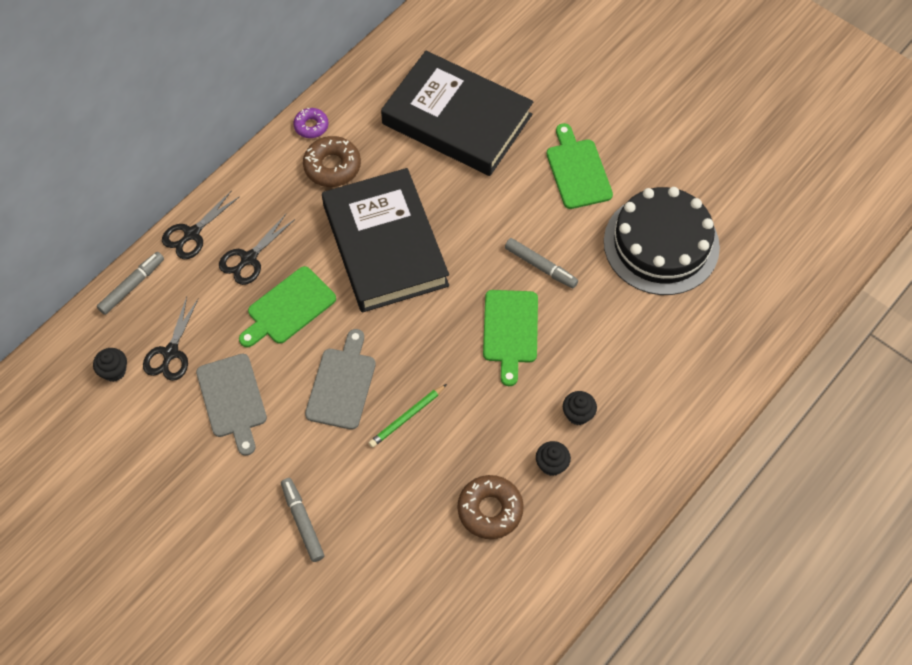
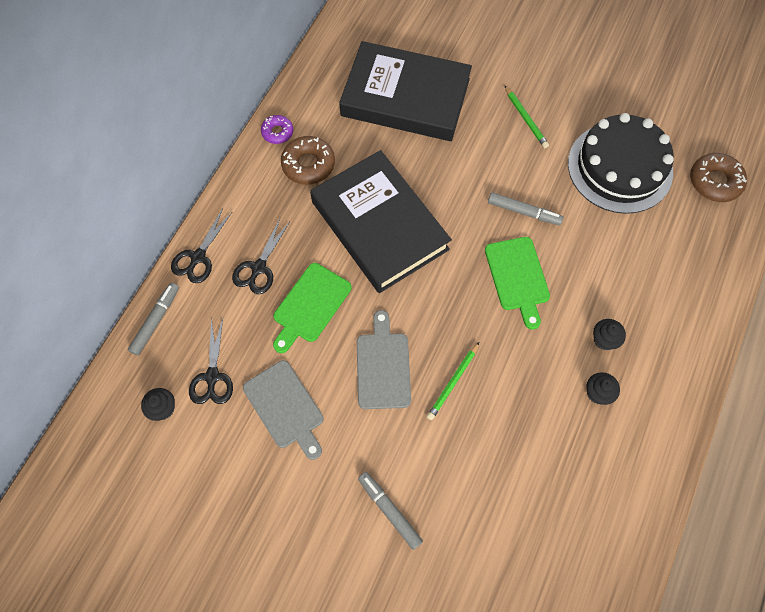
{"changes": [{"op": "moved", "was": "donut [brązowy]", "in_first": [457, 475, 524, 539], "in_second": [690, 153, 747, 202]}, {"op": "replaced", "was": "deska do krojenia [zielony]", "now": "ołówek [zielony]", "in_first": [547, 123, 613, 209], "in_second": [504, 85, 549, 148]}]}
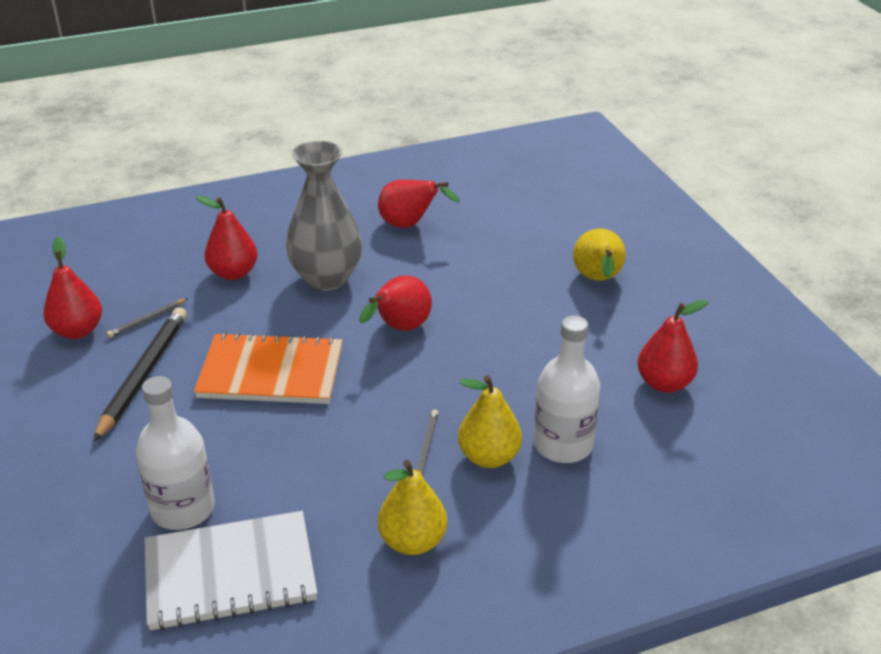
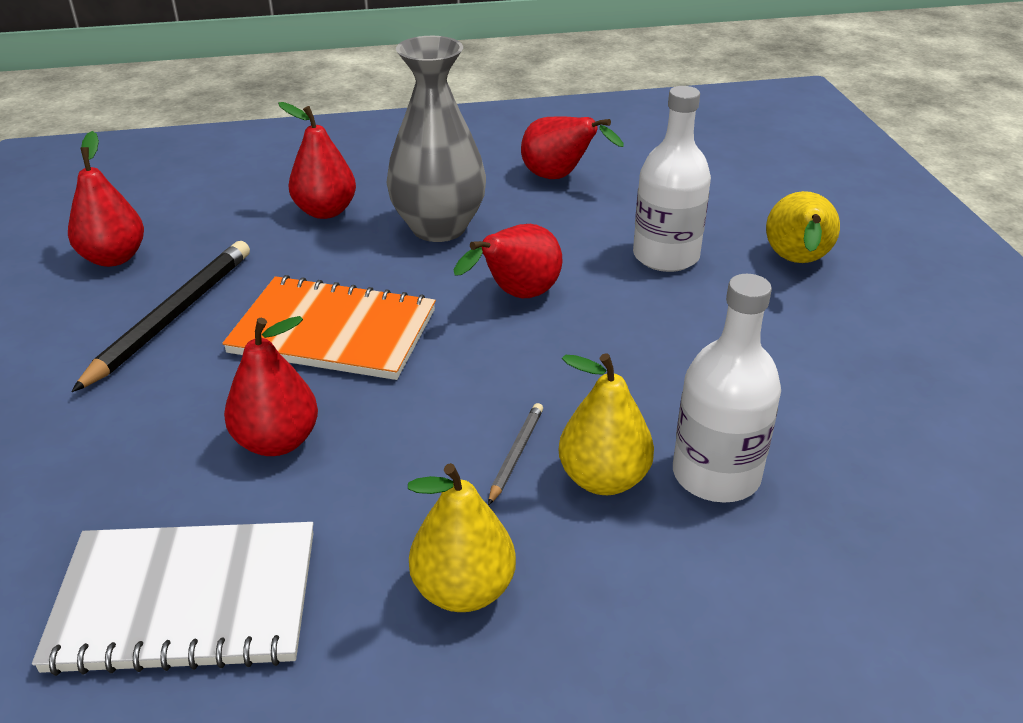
{"changes": [{"op": "removed", "was": "ołówek [szary]", "in_first": [107, 298, 188, 338]}, {"op": "moved", "was": "butelka [biały]", "in_first": [136, 376, 215, 530], "in_second": [633, 86, 711, 272]}, {"op": "moved", "was": "gruszka [czerwony]", "in_first": [637, 299, 708, 393], "in_second": [224, 316, 318, 456]}]}
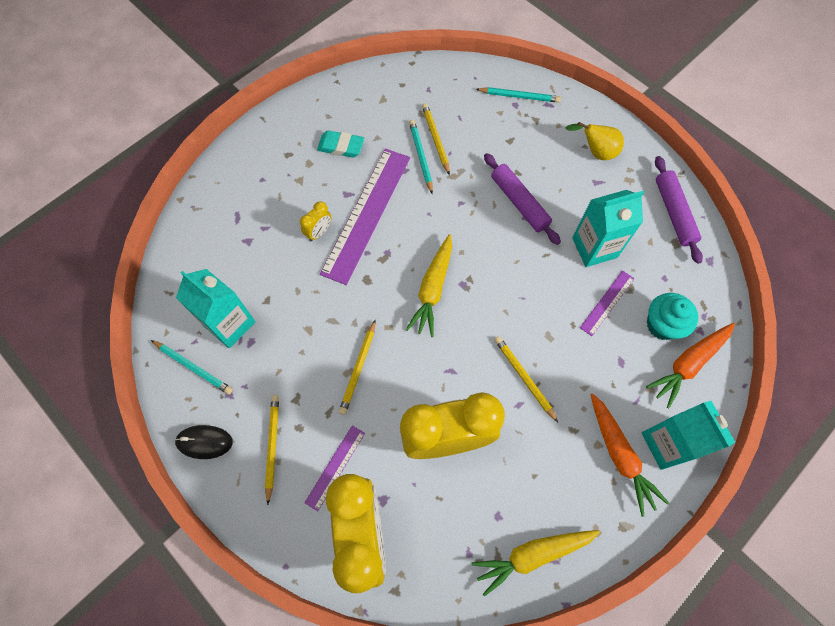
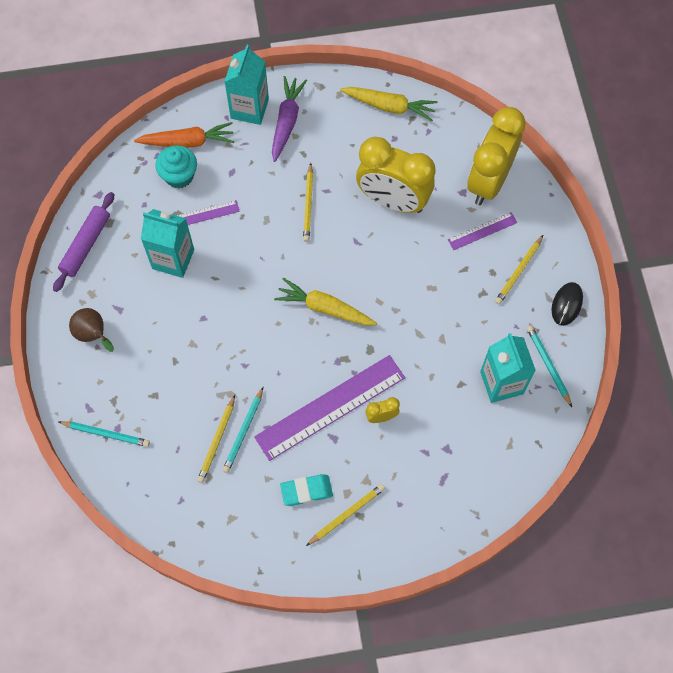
{"changes": [{"op": "removed", "was": "wałek do ciasta [fioletowy]", "in_first": [484, 153, 561, 245]}, {"op": "moved", "was": "ołówek [żółty]", "in_first": [339, 319, 376, 415], "in_second": [306, 484, 385, 546]}, {"op": "recoloured", "was": "gruszka [żółty]", "now": "gruszka [brązowy]", "in_first": [566, 122, 624, 160], "in_second": [69, 308, 114, 352]}, {"op": "recoloured", "was": "marchewka [pomarańczowy]", "now": "marchewka [fioletowy]", "in_first": [590, 393, 669, 517], "in_second": [272, 76, 307, 162]}, {"op": "turned", "was": "myszka [czarny]", "in_first": [175, 425, 233, 459], "in_second": [552, 282, 583, 326], "clockwise": 75}, {"op": "turned", "was": "gumka do mazania [turkusowy]", "in_first": [317, 130, 364, 158], "in_second": [280, 474, 333, 506], "clockwise": -60}, {"op": "turned", "was": "marchewka [żółty]", "in_first": [406, 234, 452, 337], "in_second": [274, 278, 377, 325], "clockwise": -120}, {"op": "turned", "was": "ołówek [turkusowy]", "in_first": [476, 87, 561, 103], "in_second": [59, 421, 150, 447], "clockwise": 150}]}
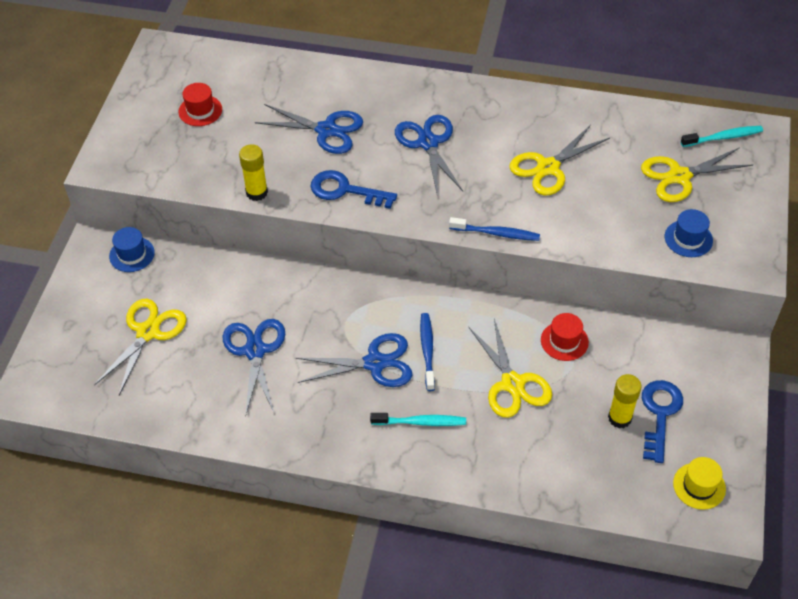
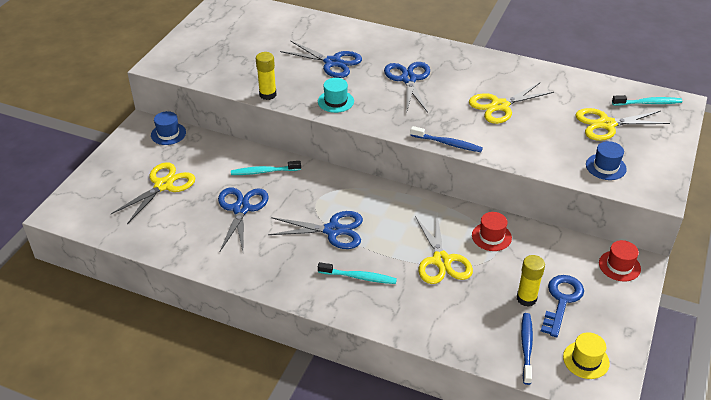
{"changes": [{"op": "added", "now": "szczoteczka do zębów [turkusowy]", "in_second": [231, 161, 301, 175]}, {"op": "moved", "was": "kapelusz [czerwony]", "in_first": [178, 83, 222, 126], "in_second": [599, 240, 641, 281]}, {"op": "moved", "was": "szczoteczka do zębów [niebieski]", "in_first": [420, 313, 435, 391], "in_second": [521, 313, 533, 385]}, {"op": "replaced", "was": "klucz [niebieski]", "now": "kapelusz [turkusowy]", "in_first": [310, 170, 397, 209], "in_second": [318, 78, 354, 113]}]}
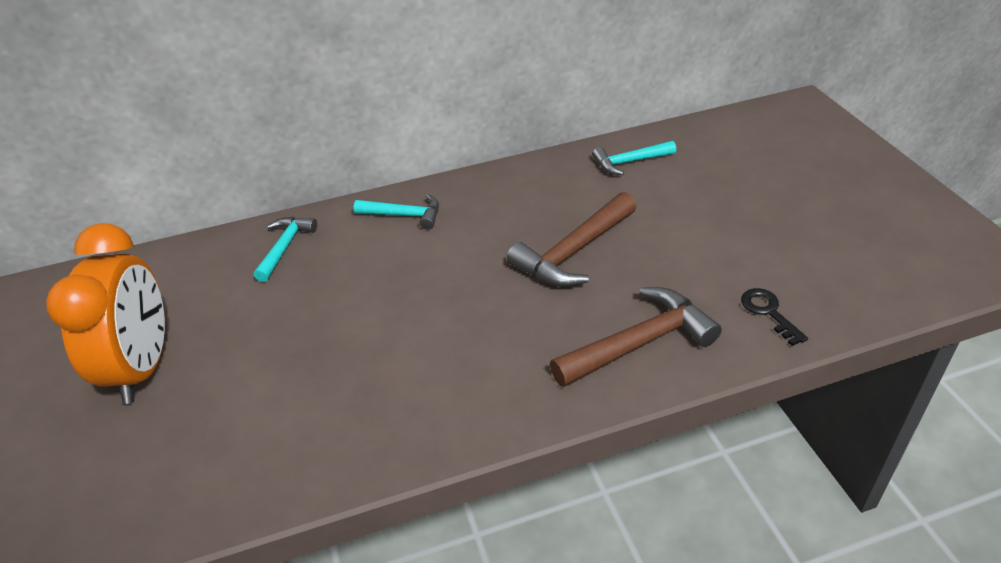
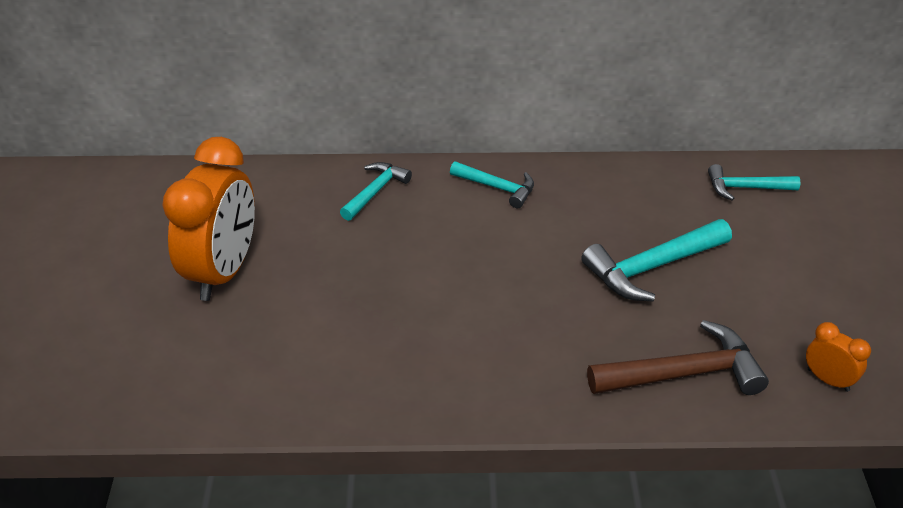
{"changes": [{"op": "replaced", "was": "klucz [czarny]", "now": "budzik [pomarańczowy]", "in_first": [741, 288, 808, 346], "in_second": [806, 322, 871, 392]}, {"op": "recoloured", "was": "młotek [brązowy]", "now": "młotek [turkusowy]", "in_first": [507, 192, 636, 287], "in_second": [581, 219, 732, 301]}]}
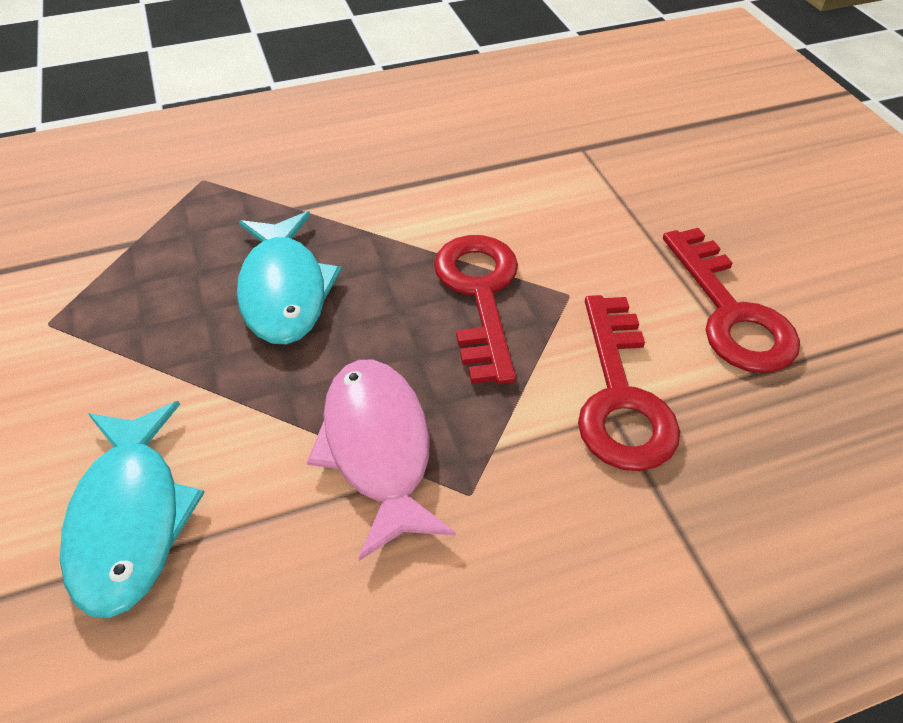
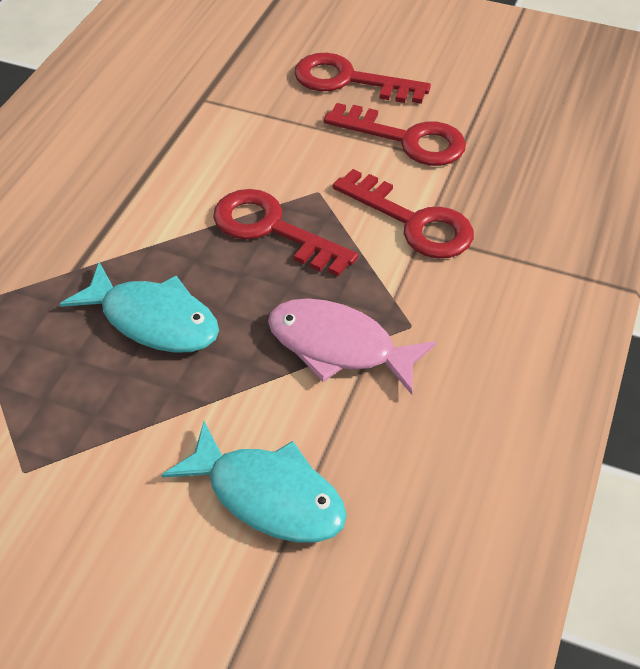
{"changes": [{"op": "added", "now": "klucz [czerwony]", "in_second": [294, 53, 431, 104]}]}
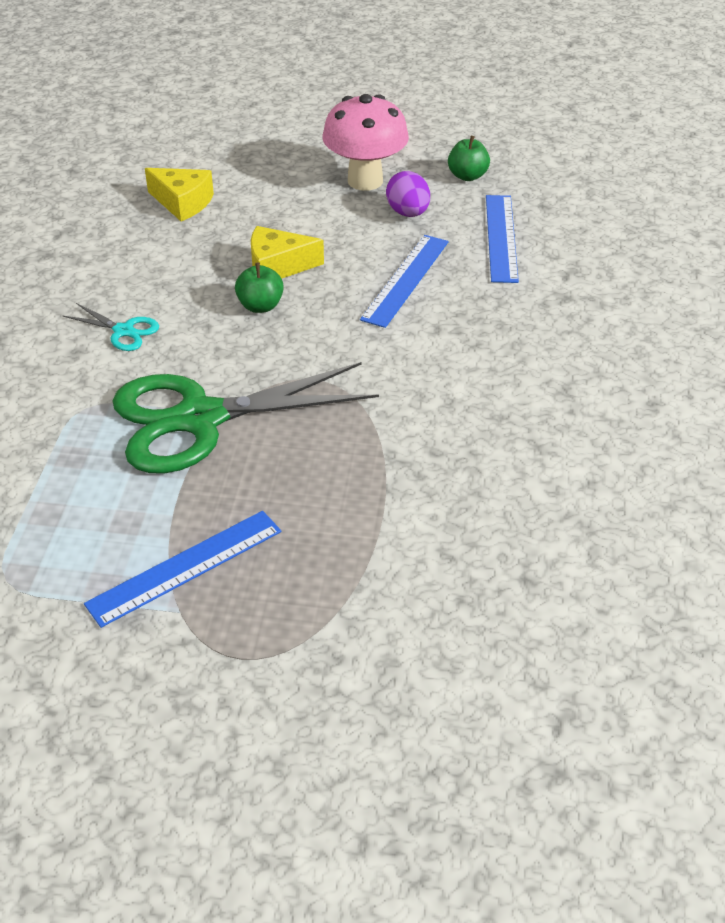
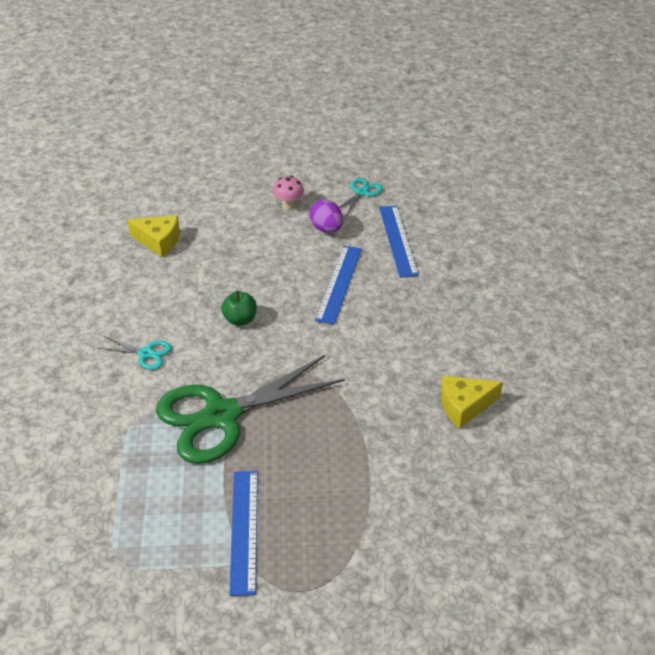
{"changes": [{"op": "moved", "was": "ser [żółty]", "in_first": [251, 226, 324, 279], "in_second": [441, 376, 503, 429]}, {"op": "replaced", "was": "jabłko [zielony]", "now": "nożyczki [turkusowy]", "in_first": [448, 136, 490, 181], "in_second": [339, 178, 383, 216]}, {"op": "turned", "was": "linijka [niebieski]", "in_first": [84, 511, 282, 628], "in_second": [229, 471, 258, 596], "clockwise": -45}, {"op": "resized", "was": "grzyb [różowy]", "in_first": [323, 94, 409, 191], "in_second": [273, 176, 304, 210], "ratio": 0.51}]}
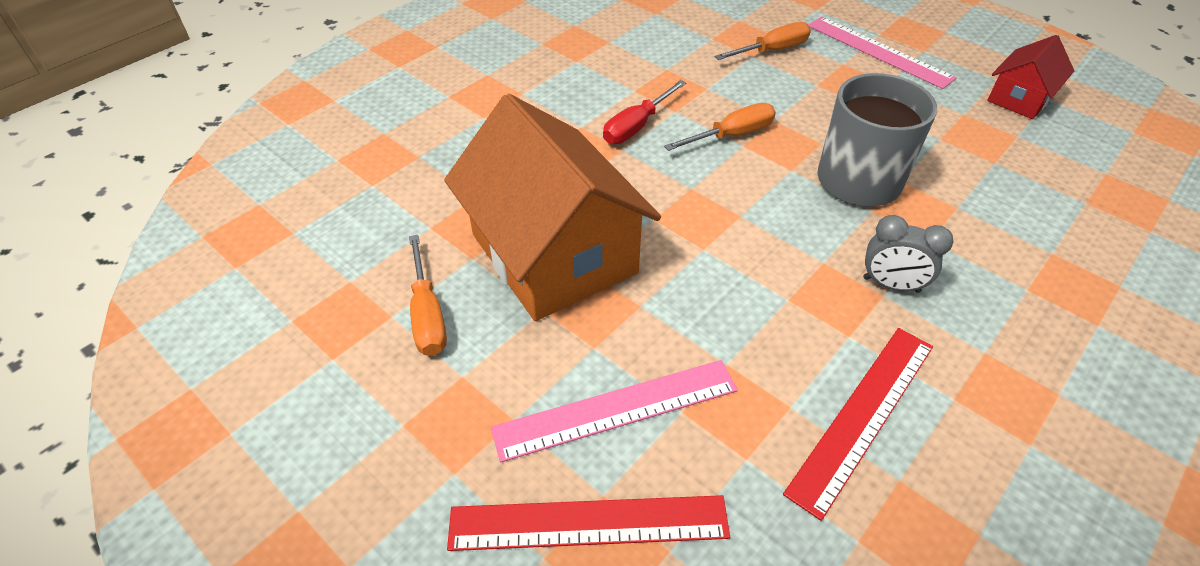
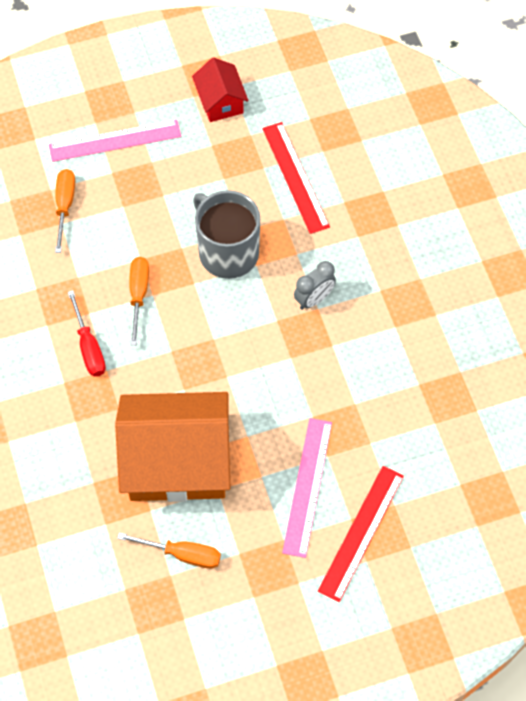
{"changes": [{"op": "moved", "was": "linijka [czerwony]", "in_first": [783, 328, 933, 521], "in_second": [262, 122, 330, 234]}]}
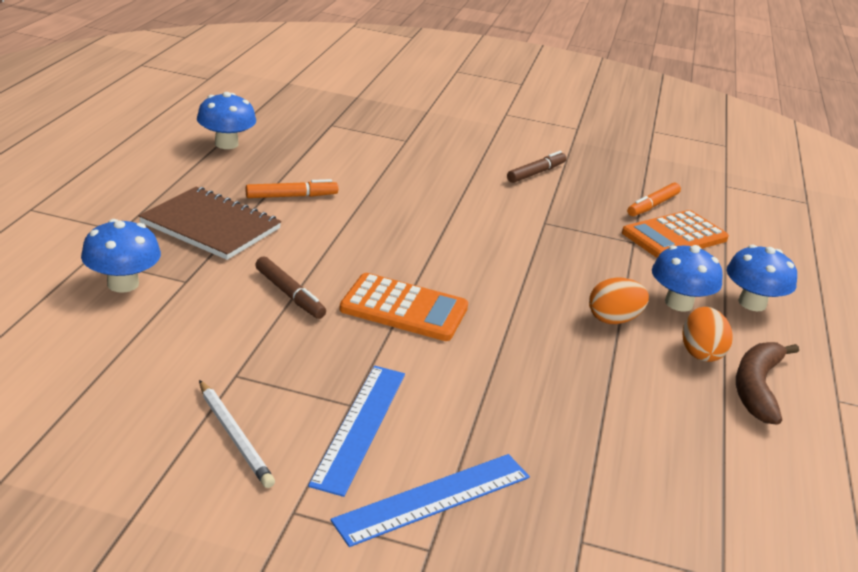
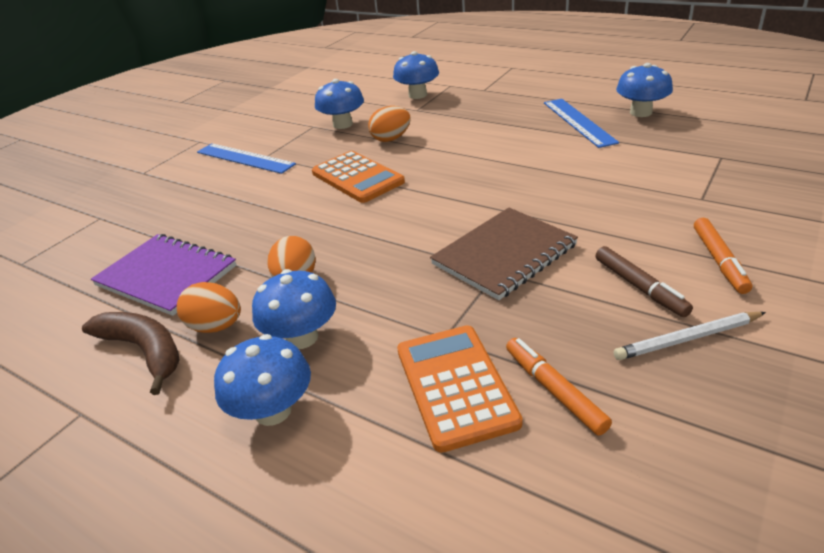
{"changes": [{"op": "added", "now": "zeszyt [fioletowy]", "in_second": [91, 234, 236, 316]}, {"op": "added", "now": "grzyb [niebieski]", "in_second": [315, 79, 364, 129]}, {"op": "moved", "was": "zeszyt [brązowy]", "in_first": [139, 187, 282, 260], "in_second": [430, 208, 578, 300]}, {"op": "moved", "was": "ołówek [biały]", "in_first": [199, 380, 275, 488], "in_second": [613, 312, 766, 360]}, {"op": "moved", "was": "flamaster [pomarańczowy]", "in_first": [245, 179, 338, 198], "in_second": [694, 218, 752, 294]}, {"op": "moved", "was": "linijka [niebieski]", "in_first": [330, 454, 530, 547], "in_second": [544, 99, 619, 148]}, {"op": "replaced", "was": "flamaster [brązowy]", "now": "jajko [pomarańczowy]", "in_first": [255, 257, 326, 319], "in_second": [368, 106, 410, 142]}, {"op": "turned", "was": "kalkulator [pomarańczowy]", "in_first": [339, 273, 468, 341], "in_second": [312, 151, 405, 203], "clockwise": -75}]}
